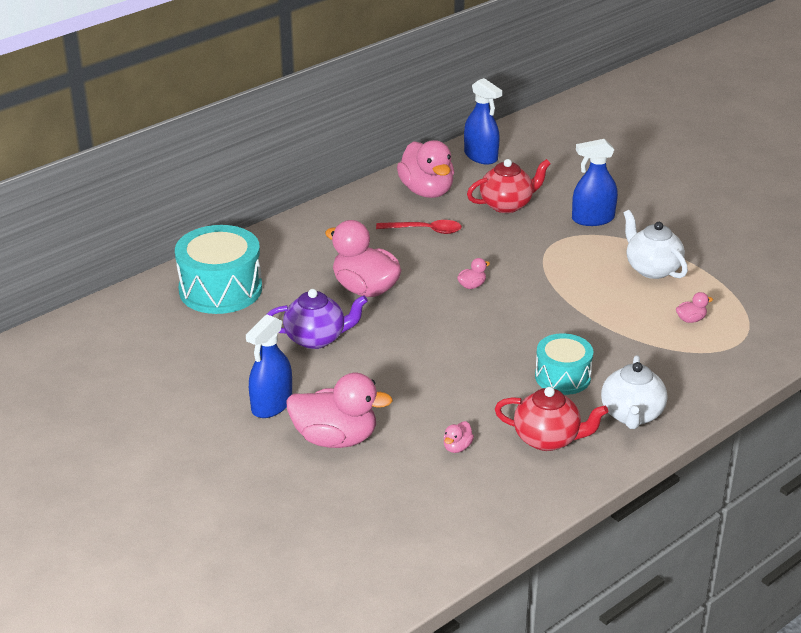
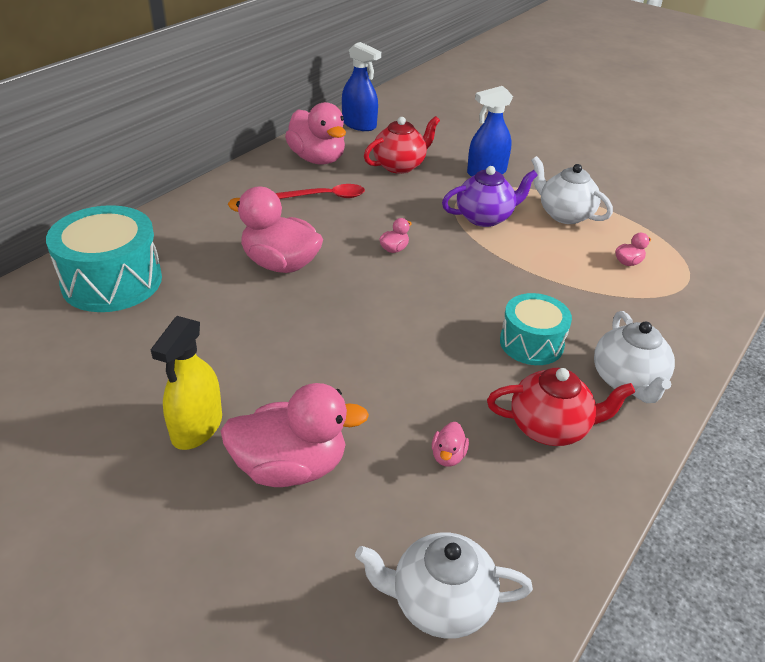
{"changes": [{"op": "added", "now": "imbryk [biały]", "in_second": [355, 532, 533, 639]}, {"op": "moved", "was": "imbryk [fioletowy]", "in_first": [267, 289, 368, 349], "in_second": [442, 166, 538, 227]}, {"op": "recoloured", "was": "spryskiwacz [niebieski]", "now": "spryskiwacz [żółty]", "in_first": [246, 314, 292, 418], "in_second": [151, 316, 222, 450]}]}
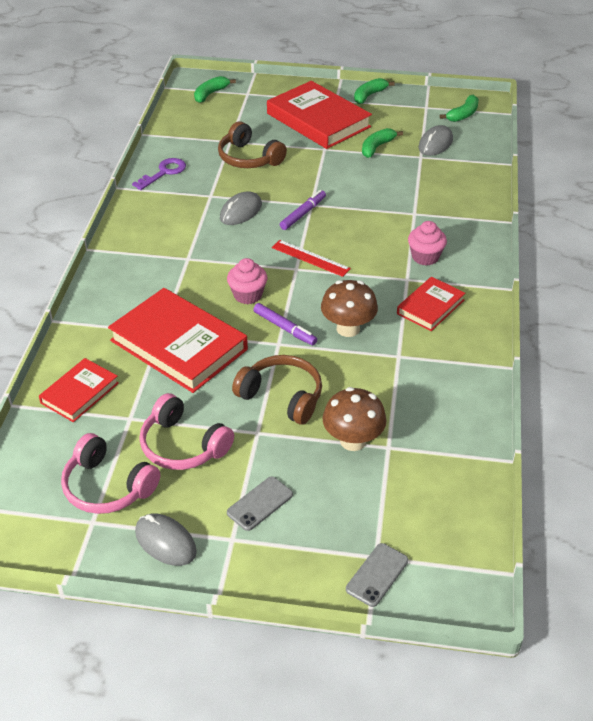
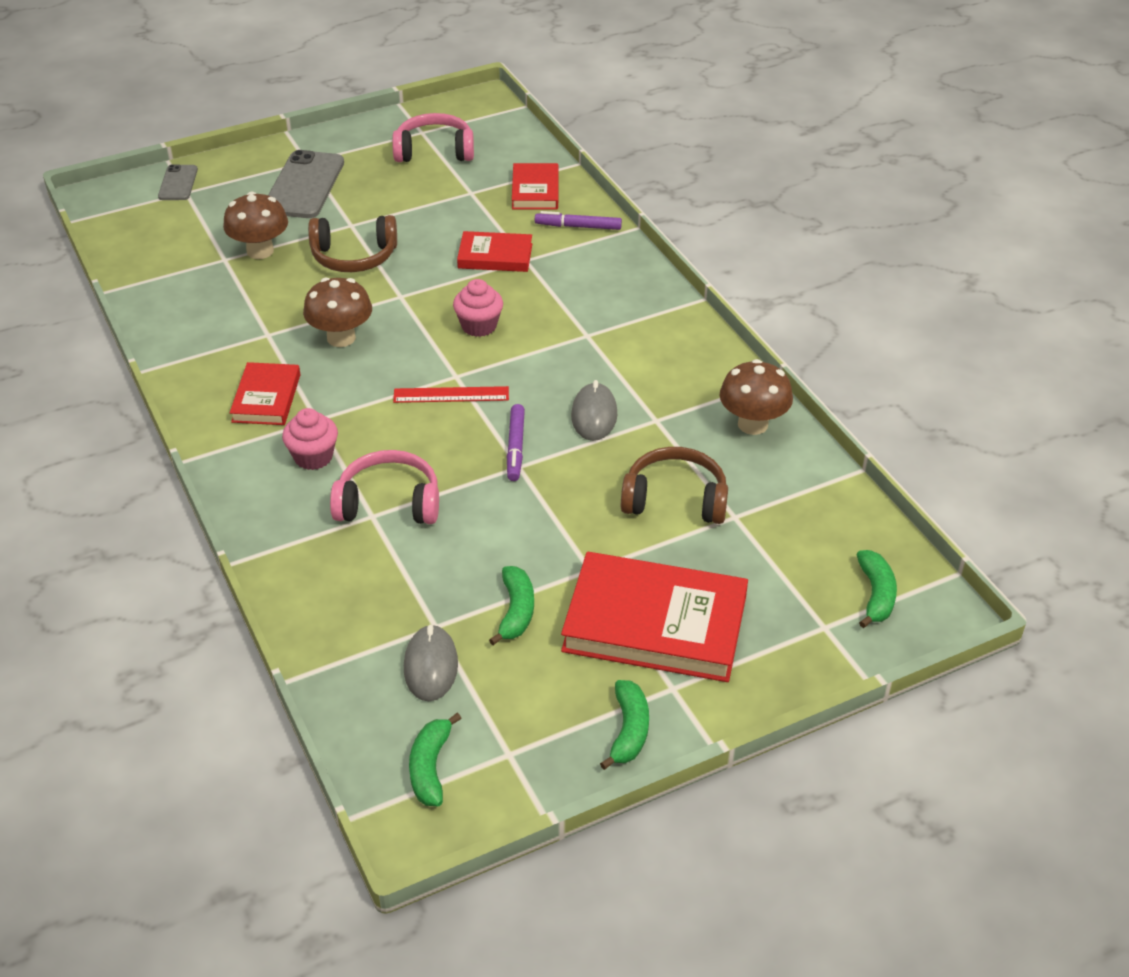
{"changes": [{"op": "removed", "was": "myszka [szary]", "in_first": [135, 513, 197, 566]}, {"op": "moved", "was": "słuchawki [różowy]", "in_first": [139, 393, 234, 470], "in_second": [330, 450, 439, 524]}, {"op": "moved", "was": "flamaster [fioletowy]", "in_first": [253, 303, 317, 345], "in_second": [535, 211, 622, 230]}, {"op": "replaced", "was": "klucz [fioletowy]", "now": "grzyb [brązowy]", "in_first": [132, 158, 186, 190], "in_second": [719, 359, 793, 435]}, {"op": "resized", "was": "książka [czerwony]", "in_first": [108, 288, 248, 393], "in_second": [457, 231, 532, 272], "ratio": 0.54}, {"op": "resized", "was": "telefon [szary]", "in_first": [227, 477, 293, 531], "in_second": [268, 150, 344, 218], "ratio": 1.84}]}
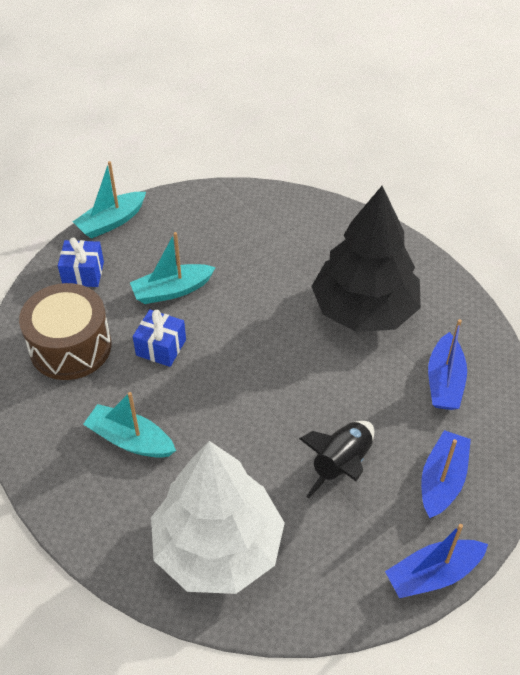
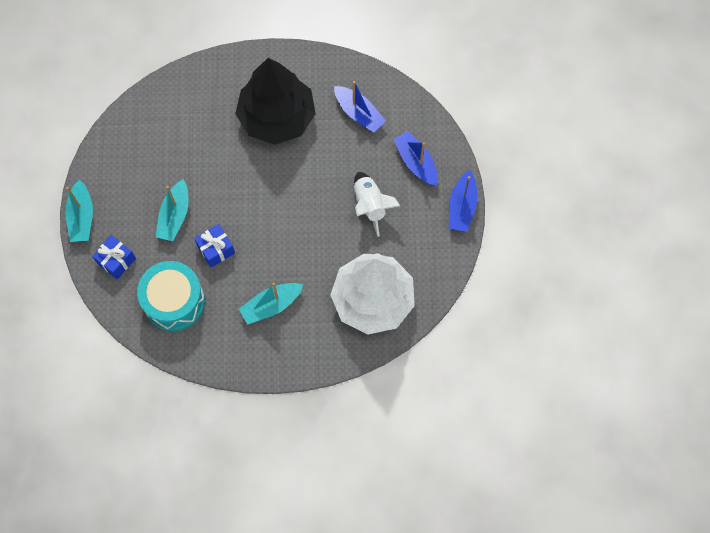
{"changes": [{"op": "recoloured", "was": "bęben [brązowy]", "now": "bęben [turkusowy]", "in_first": [19, 283, 112, 380], "in_second": [137, 261, 205, 331]}, {"op": "recoloured", "was": "rakieta [czarny]", "now": "rakieta [biały]", "in_first": [299, 421, 374, 499], "in_second": [354, 172, 400, 237]}]}
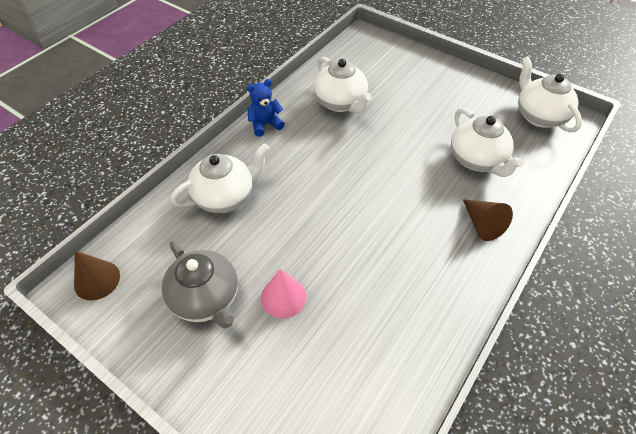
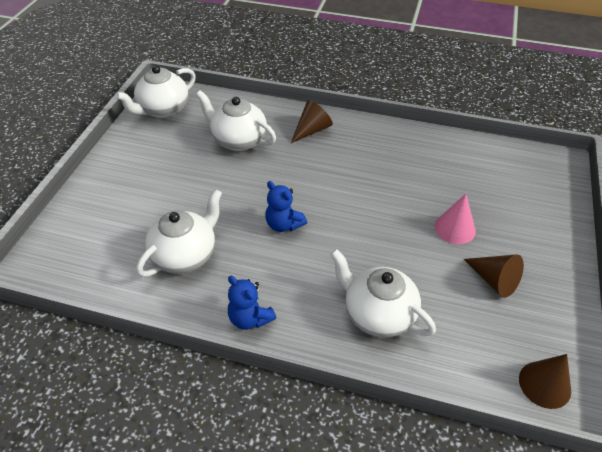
{"changes": [{"op": "added", "now": "miś [niebieski]", "in_second": [265, 181, 307, 232]}, {"op": "replaced", "was": "imbryk [szary]", "now": "stożek [brązowy]", "in_first": [162, 241, 238, 328], "in_second": [464, 254, 524, 298]}, {"op": "turned", "was": "imbryk [biały]", "in_first": [451, 108, 525, 177], "in_second": [196, 90, 276, 151], "clockwise": -105}]}
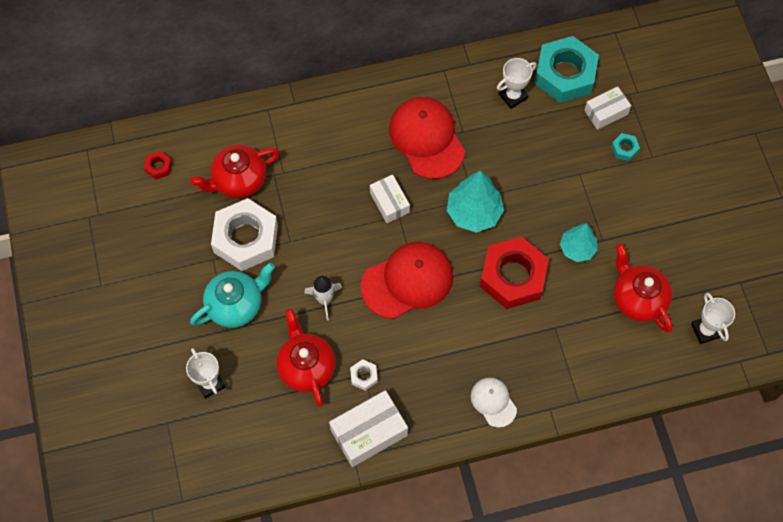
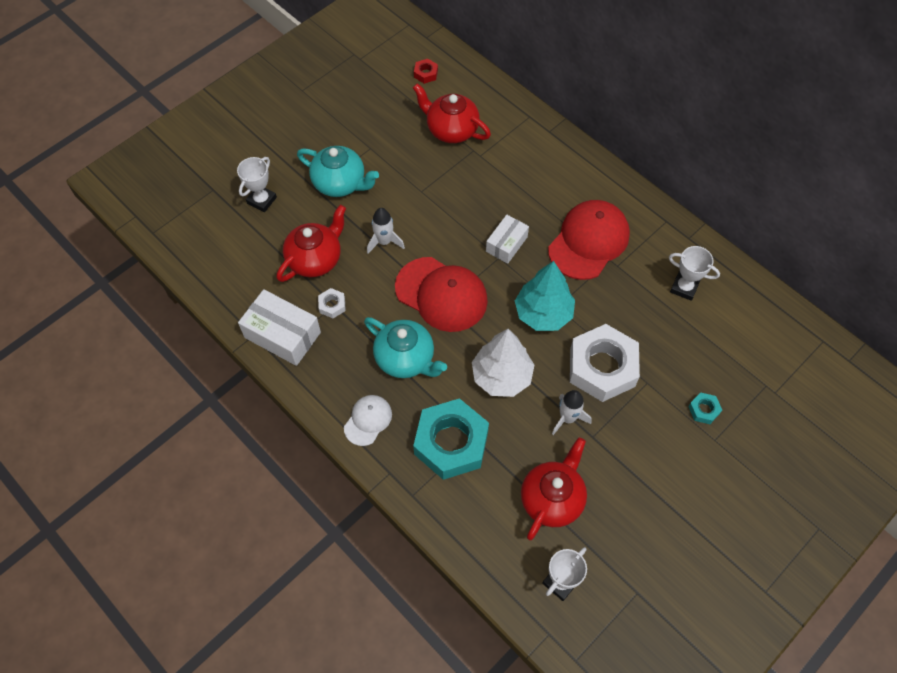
{"changes": [{"op": "removed", "was": "pudełko [biały]", "in_first": [584, 86, 631, 130]}, {"op": "added", "now": "imbryk [turkusowy]", "in_second": [364, 317, 447, 378]}, {"op": "moved", "was": "nakrętka [biały]", "in_first": [211, 198, 278, 271], "in_second": [570, 324, 640, 402]}, {"op": "moved", "was": "nakrętka [turkusowy]", "in_first": [534, 36, 599, 103], "in_second": [413, 398, 489, 480]}, {"op": "replaced", "was": "nakrętka [czerwony]", "now": "drzewko [biały]", "in_first": [480, 237, 549, 309], "in_second": [472, 329, 535, 397]}, {"op": "replaced", "was": "drzewko [turkusowy]", "now": "rakieta [biały]", "in_first": [560, 223, 598, 262], "in_second": [552, 390, 592, 435]}]}
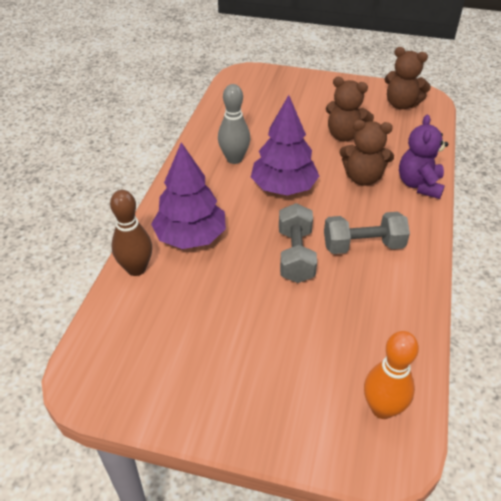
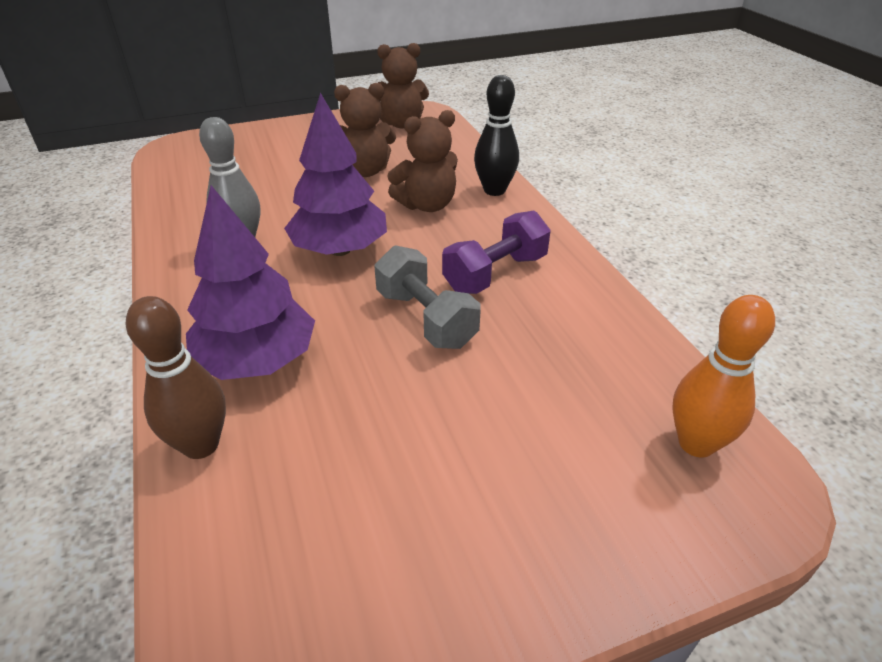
{"changes": [{"op": "replaced", "was": "miś [fioletowy]", "now": "kręgiel [czarny]", "in_first": [399, 115, 448, 199], "in_second": [474, 75, 519, 196]}, {"op": "recoloured", "was": "hantel [szary]", "now": "hantel [fioletowy]", "in_first": [324, 212, 410, 254], "in_second": [442, 211, 551, 294]}]}
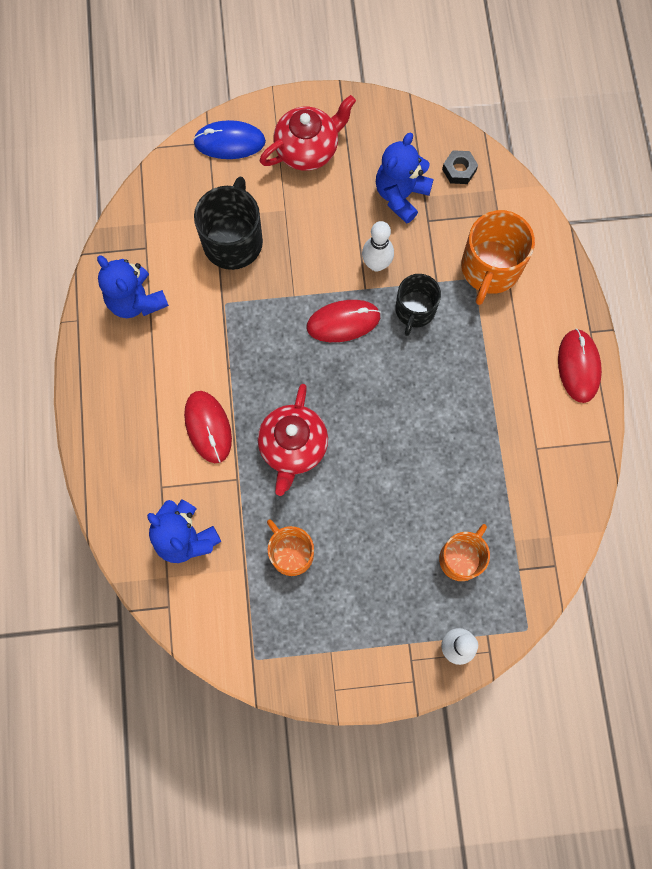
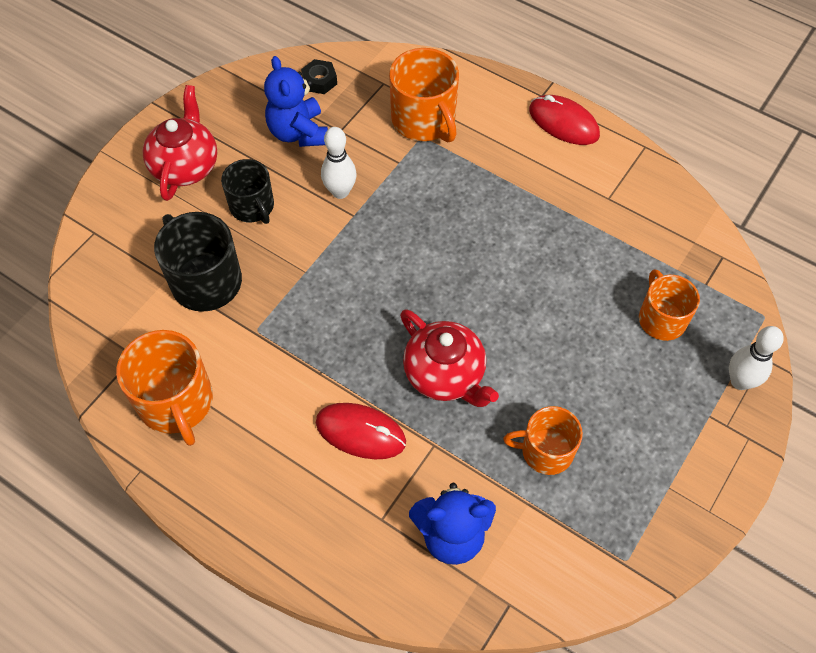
{"changes": [{"op": "removed", "was": "myszka [niebieski]", "in_first": [193, 120, 266, 159]}, {"op": "removed", "was": "myszka [czerwony]", "in_first": [307, 300, 381, 342]}, {"op": "moved", "was": "kubek [czarny]", "in_first": [395, 274, 441, 336], "in_second": [221, 159, 274, 224]}, {"op": "replaced", "was": "miś [niebieski]", "now": "kubek [pomarańczowy]", "in_first": [97, 255, 169, 318], "in_second": [116, 330, 213, 446]}]}
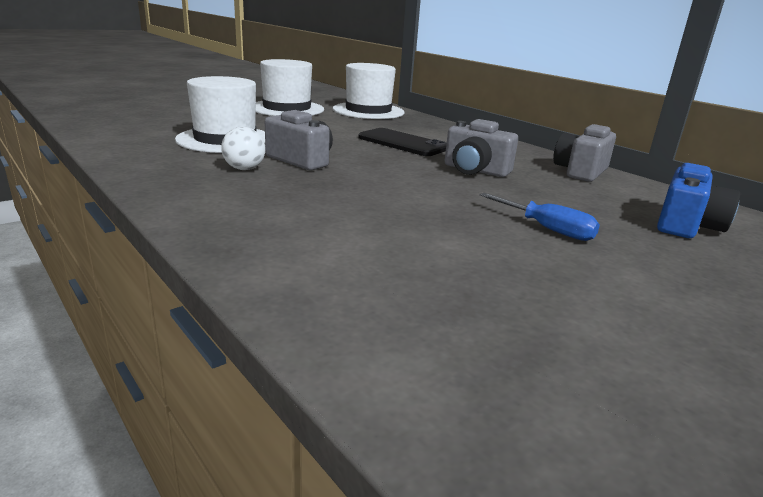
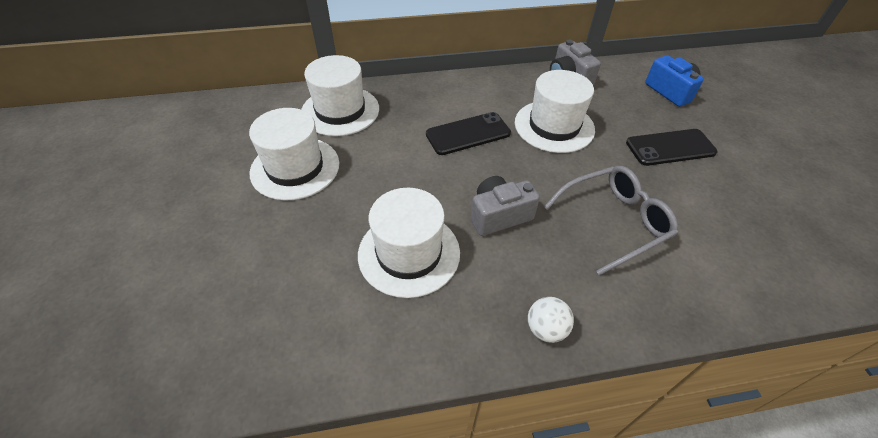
{"changes": [{"op": "added", "now": "okulary [szary]", "in_second": [544, 166, 678, 275]}, {"op": "moved", "was": "piłka [biały]", "in_first": [221, 127, 265, 170], "in_second": [528, 297, 574, 343]}, {"op": "replaced", "was": "aparat fotograficzny [szary]", "now": "kapelusz [biały]", "in_first": [445, 119, 518, 177], "in_second": [515, 70, 595, 153]}, {"op": "replaced", "was": "śrubokręt [niebieski]", "now": "telefon [czarny]", "in_first": [480, 193, 600, 241], "in_second": [626, 129, 717, 166]}]}
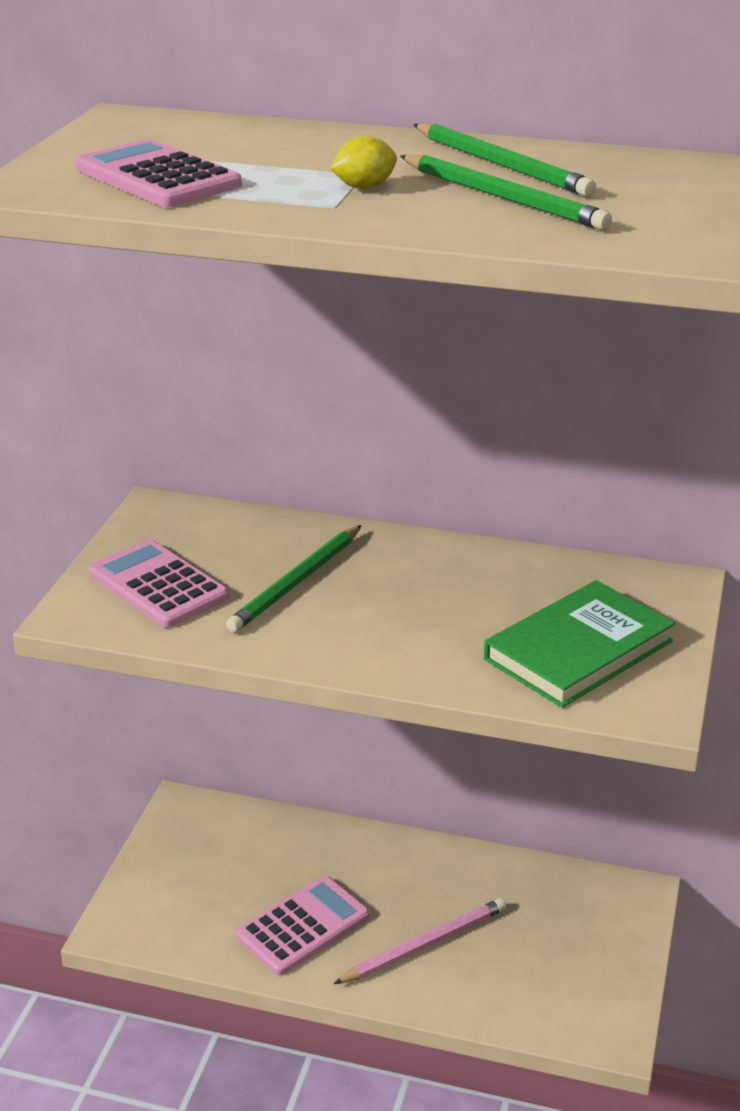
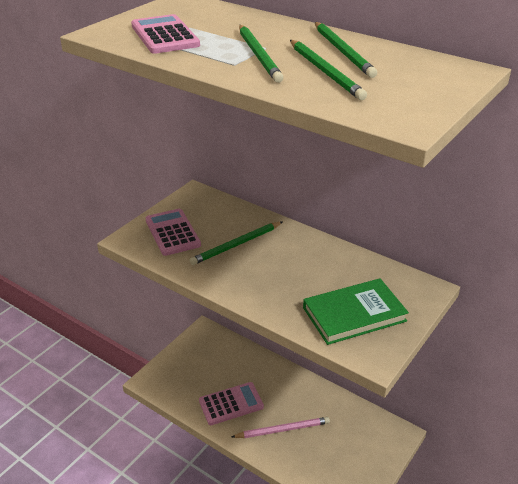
{"changes": [{"op": "replaced", "was": "cytryna [żółty]", "now": "ołówek [zielony]", "in_first": [330, 136, 397, 189], "in_second": [239, 25, 284, 83]}]}
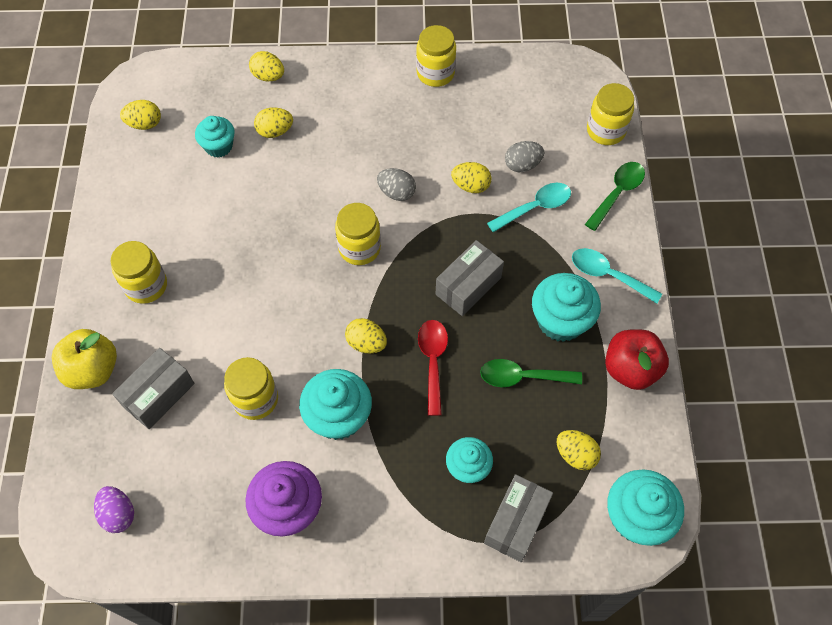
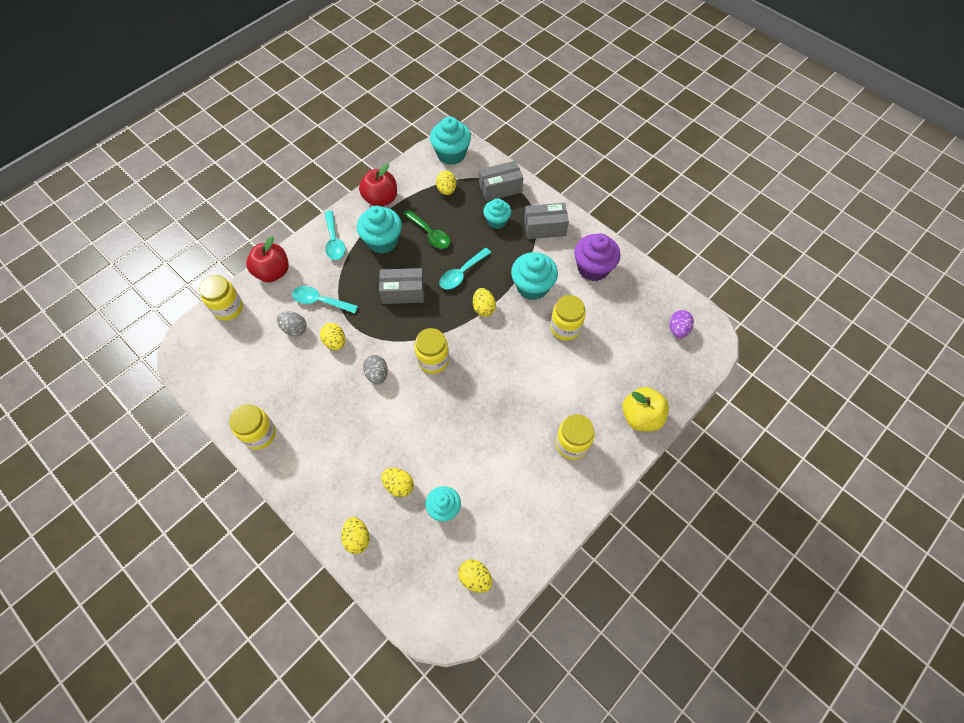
{"changes": [{"op": "moved", "was": "pudełko [szary]", "in_first": [112, 348, 195, 429], "in_second": [524, 203, 569, 239]}, {"op": "replaced", "was": "łyżka [zielony]", "now": "jabłko [czerwony]", "in_first": [585, 162, 645, 231], "in_second": [246, 236, 289, 282]}, {"op": "recoloured", "was": "łyżka [czerwony]", "now": "łyżka [turkusowy]", "in_first": [418, 320, 448, 416], "in_second": [439, 248, 491, 290]}]}
